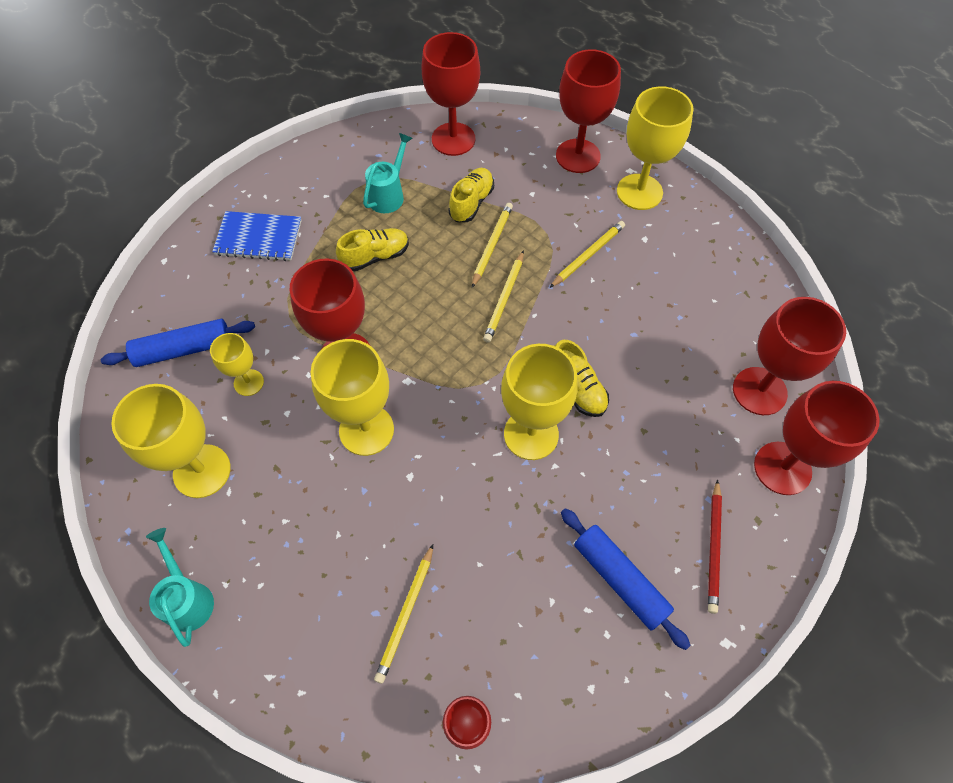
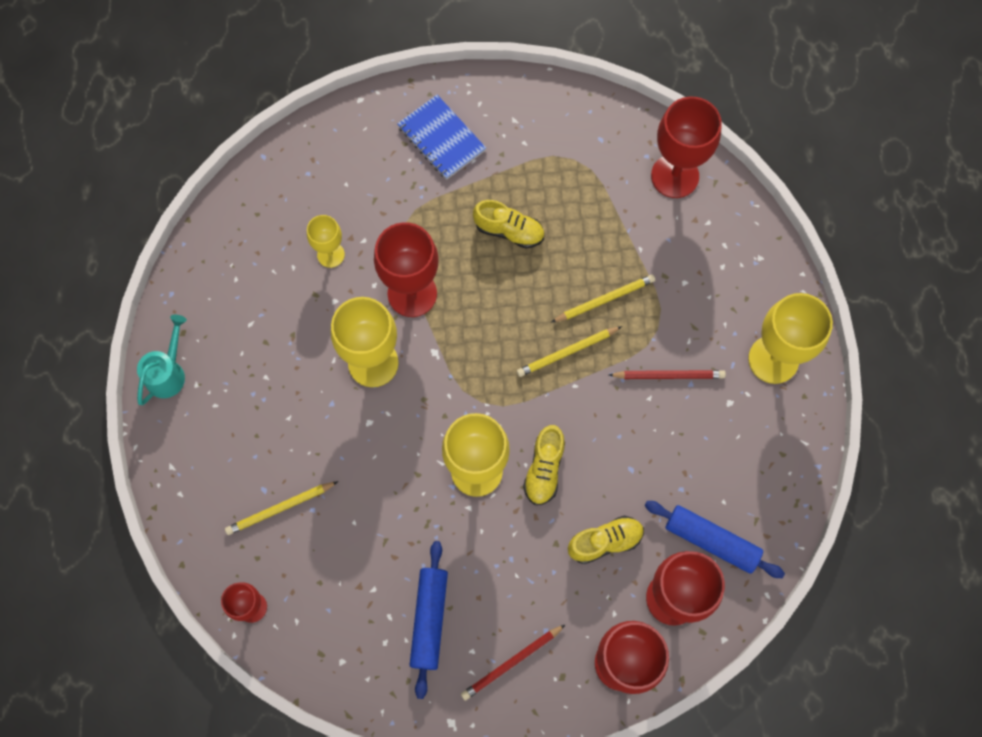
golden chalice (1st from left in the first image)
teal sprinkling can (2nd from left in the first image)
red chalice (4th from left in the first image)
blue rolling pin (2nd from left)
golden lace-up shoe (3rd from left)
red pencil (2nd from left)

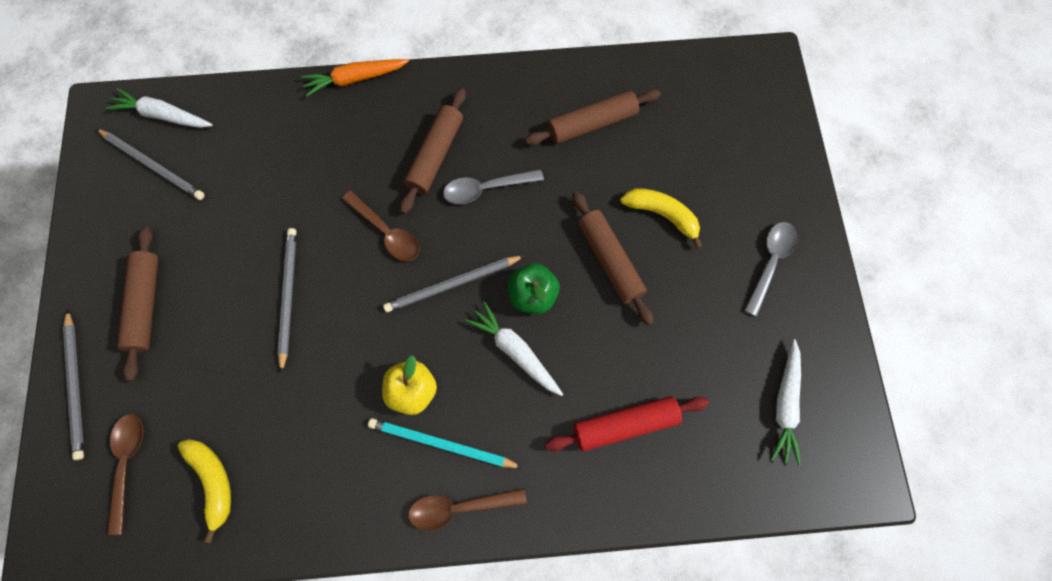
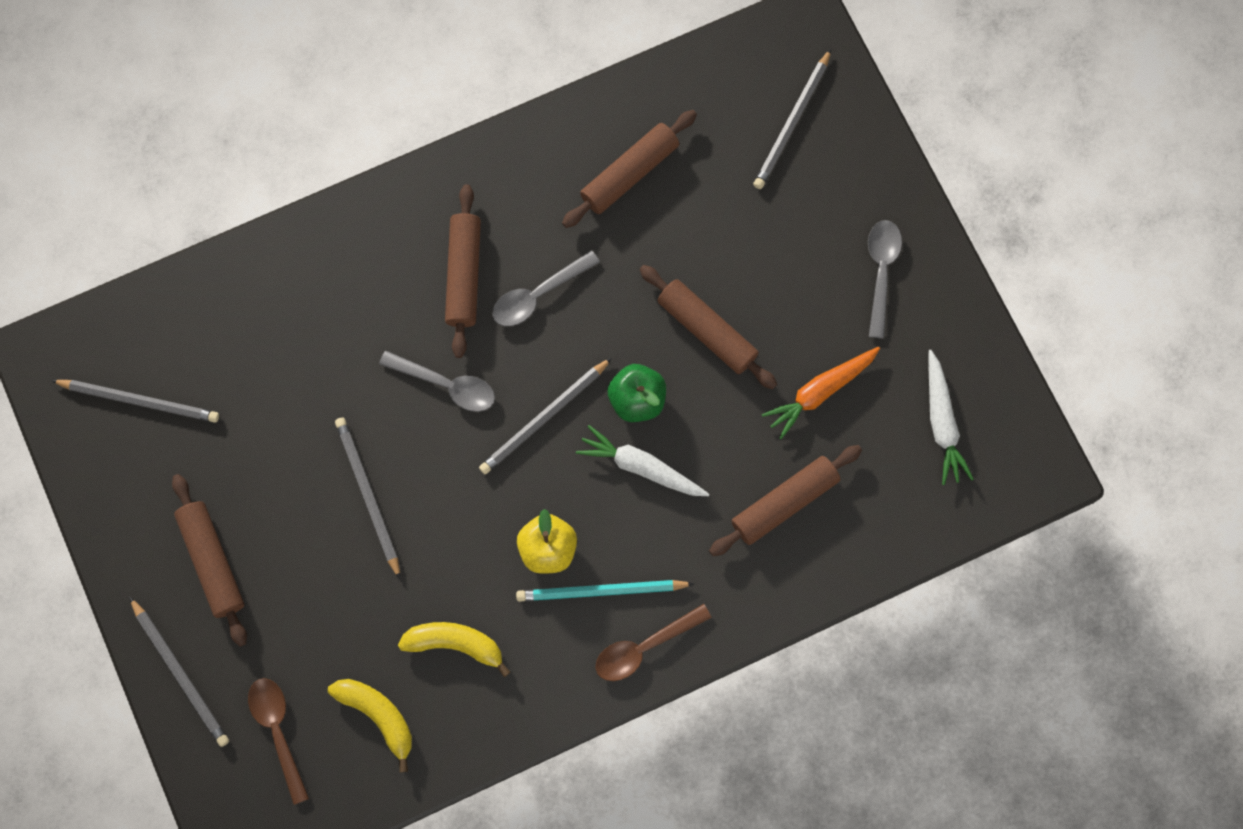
snow-white toy carrot (1st from left in the first image)
grey pencil (5th from left)
orange toy carrot
golden banana (2nd from left)
grey tablespoon (1st from left)
brown rolling pin (5th from left)

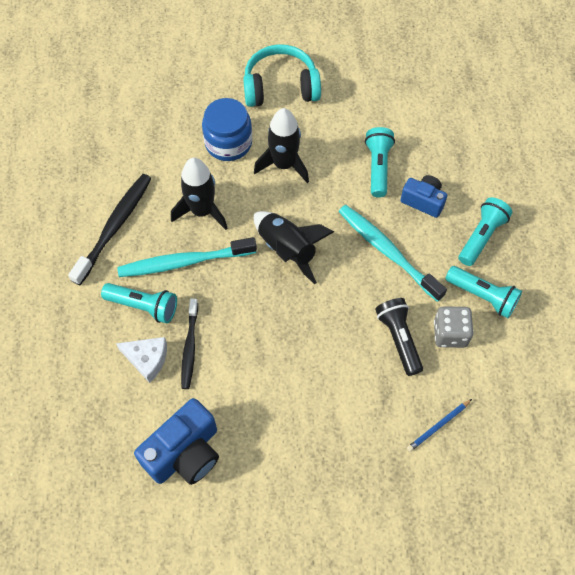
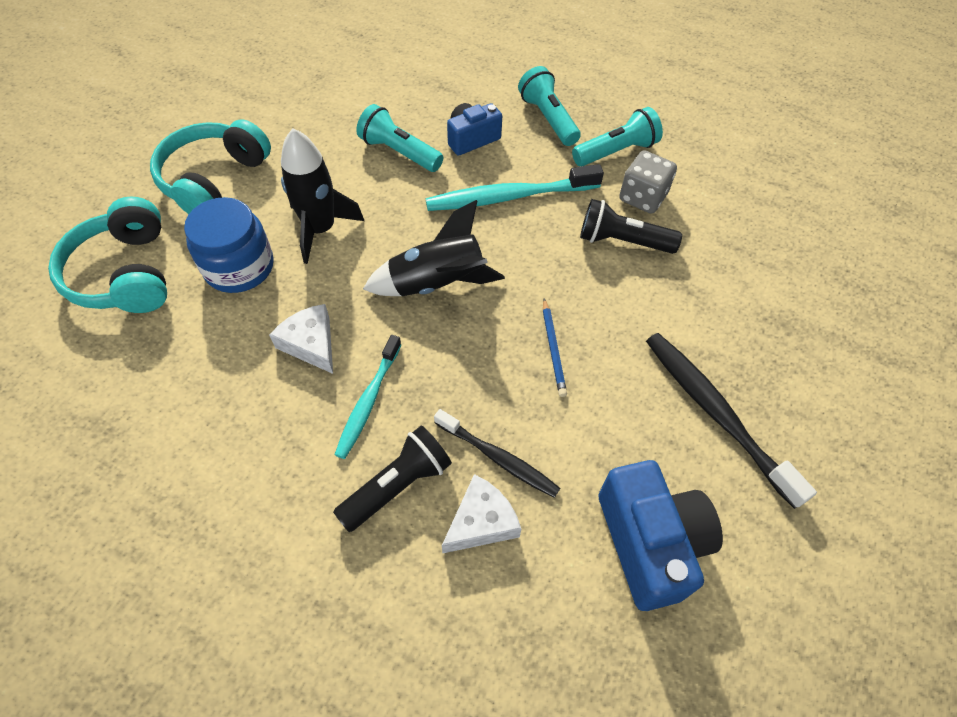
teal headset (1st from left)
black dental brush (2nd from left)
blue pencil
snow-white cheese wedge (1st from left)
black flashlight (1st from left)
teal dental brush (1st from left)

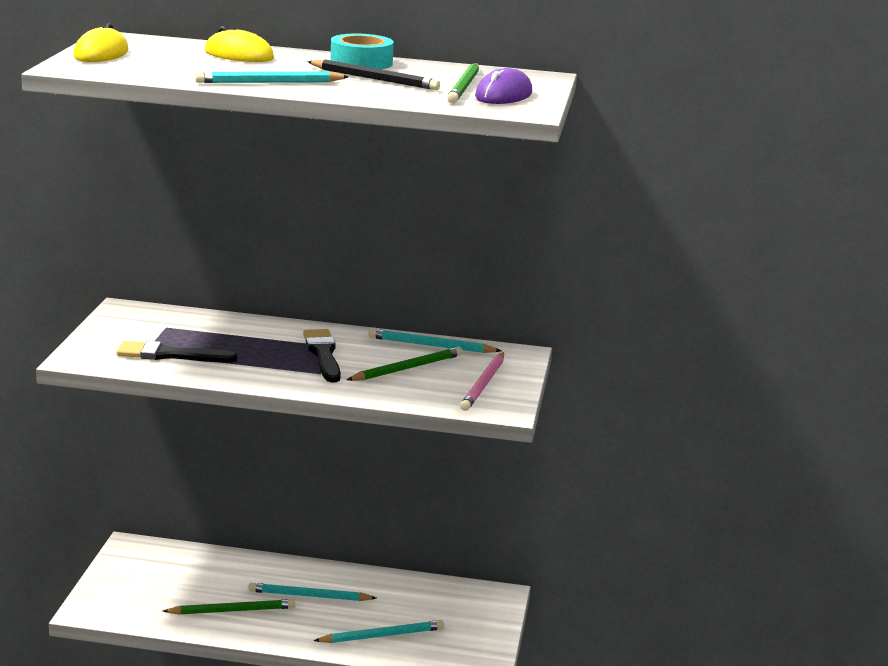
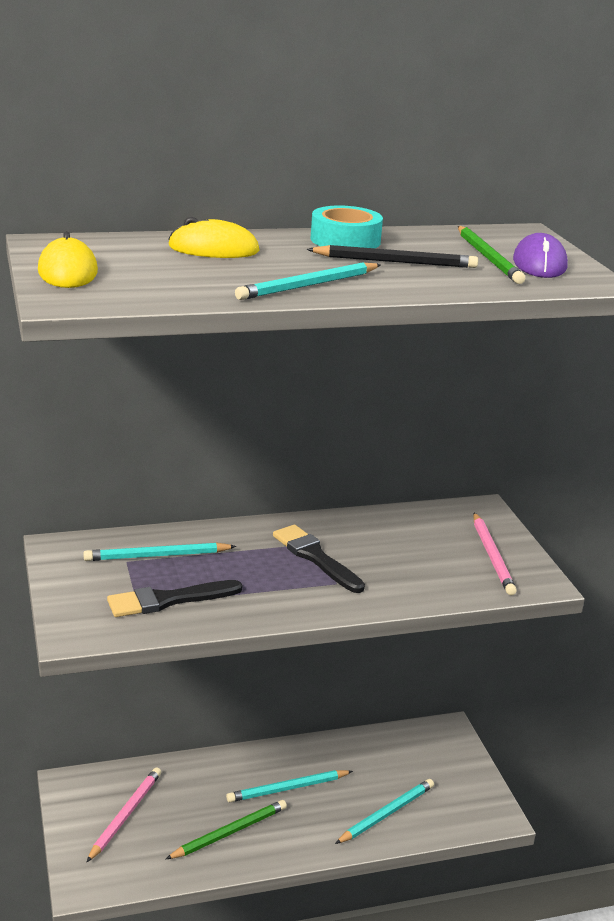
emerald pencil (2nd from left in the first image)
rosy pencil (1st from left)
teal pencil (1st from left)

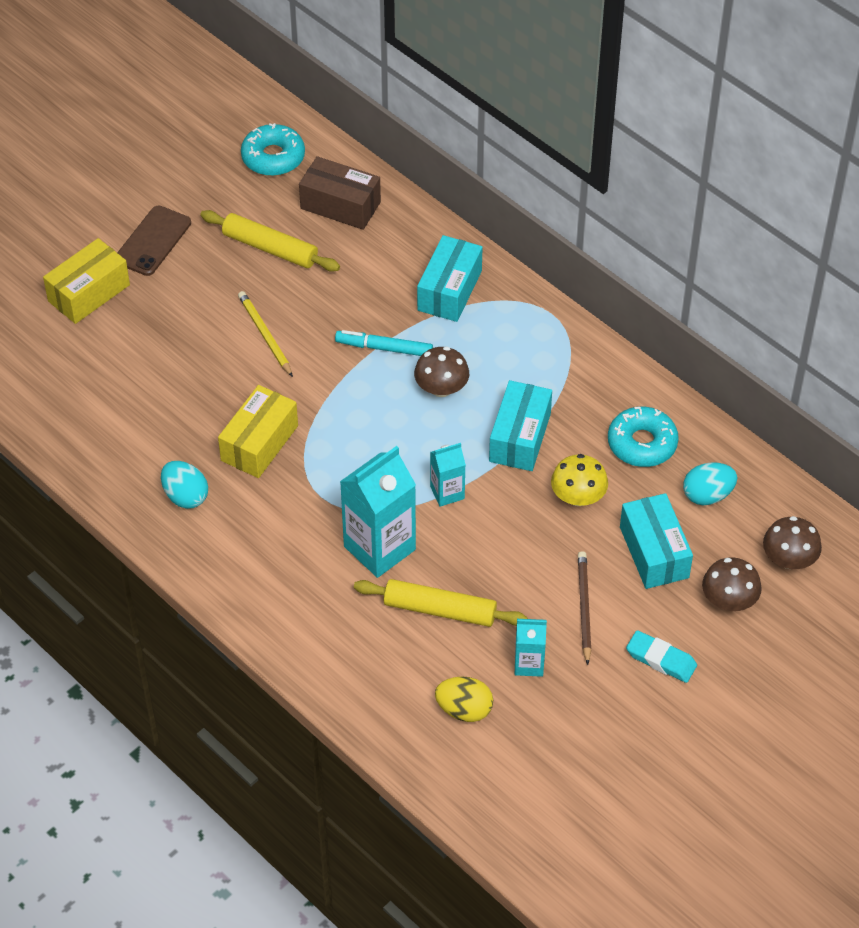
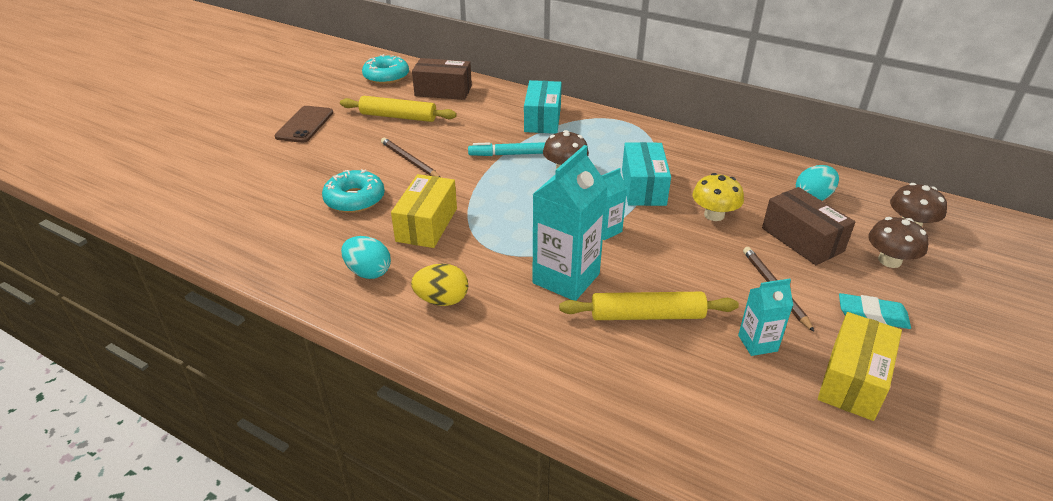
golden package (2nd from left)
golden egg
teal donut (1st from left)
brown pencil (1st from left)
brown package (2nd from left)

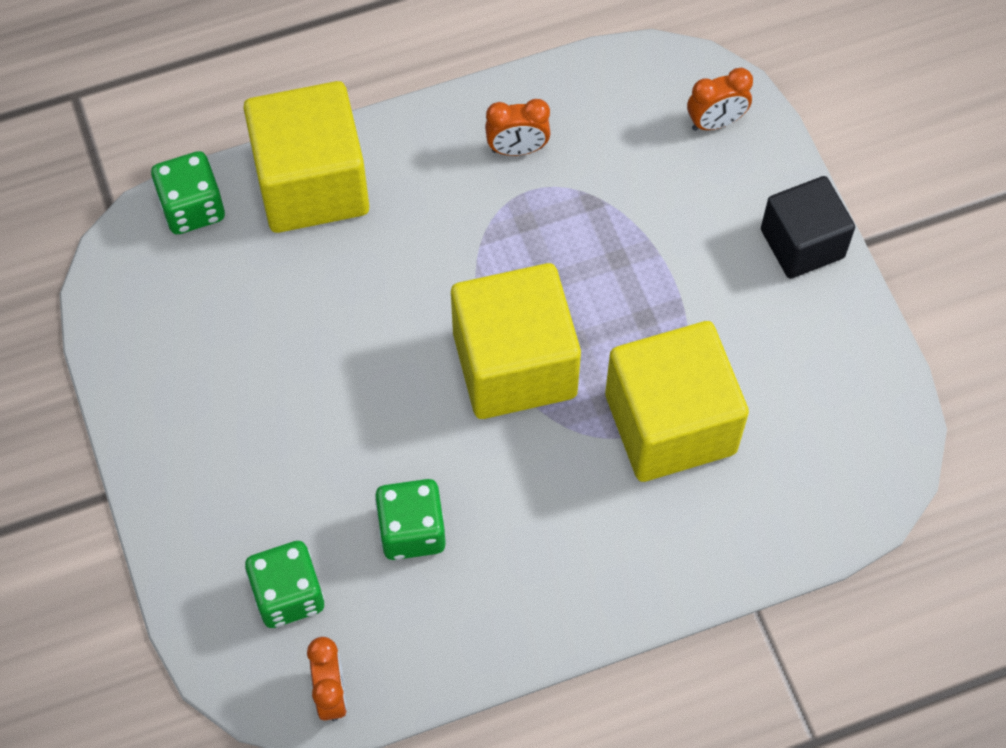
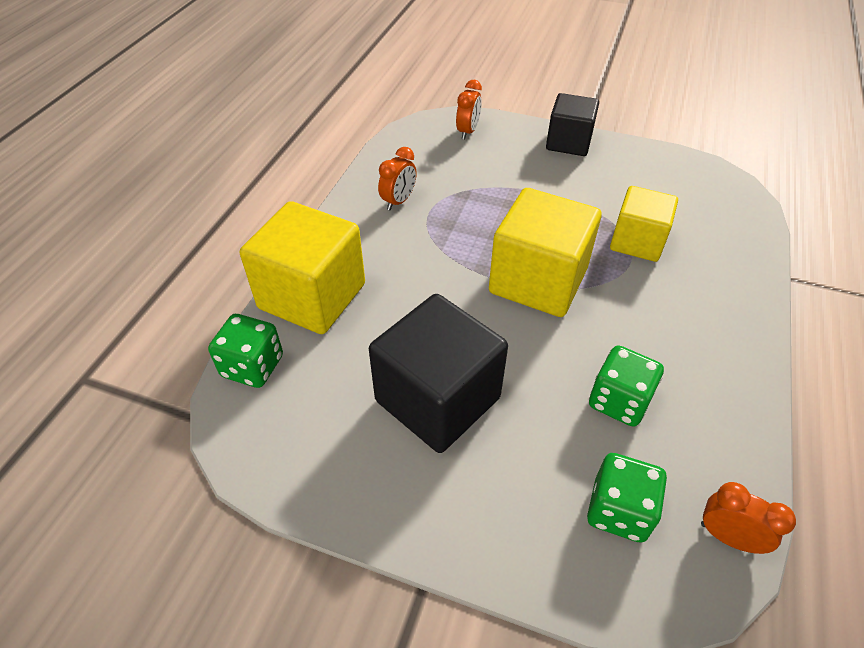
black block (1st from left)
golden block (3rd from left)

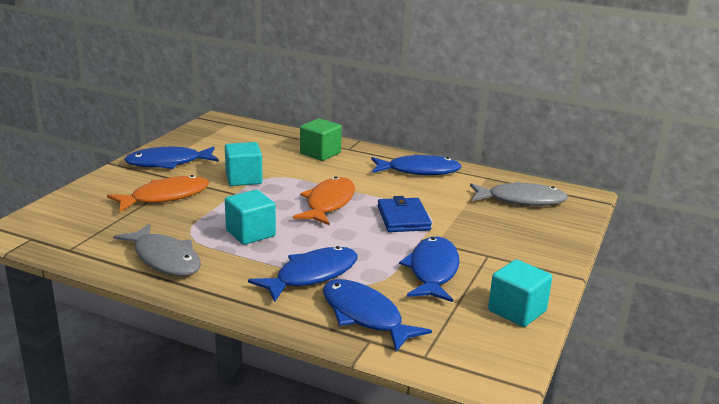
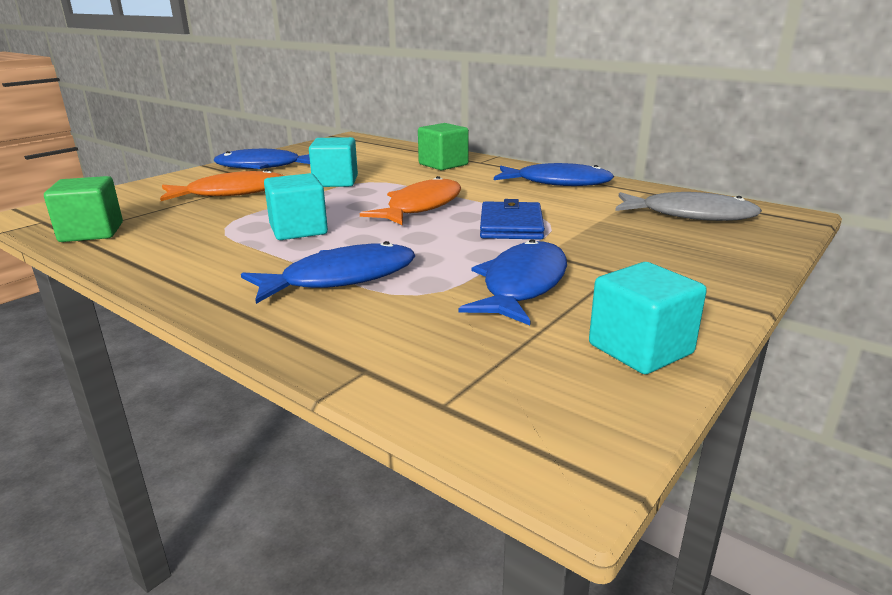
grey toy fish (1st from left in the first image)
blue toy fish (3rd from left in the first image)
emerald block (1st from left)

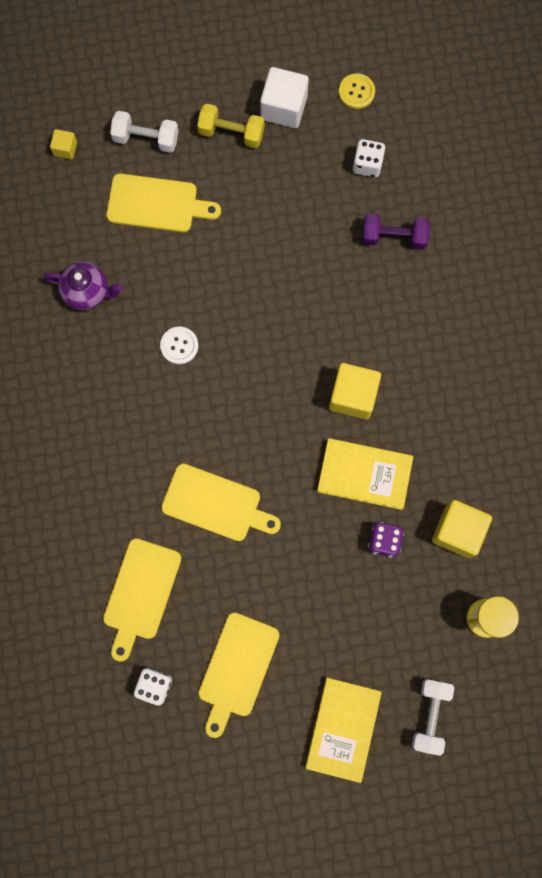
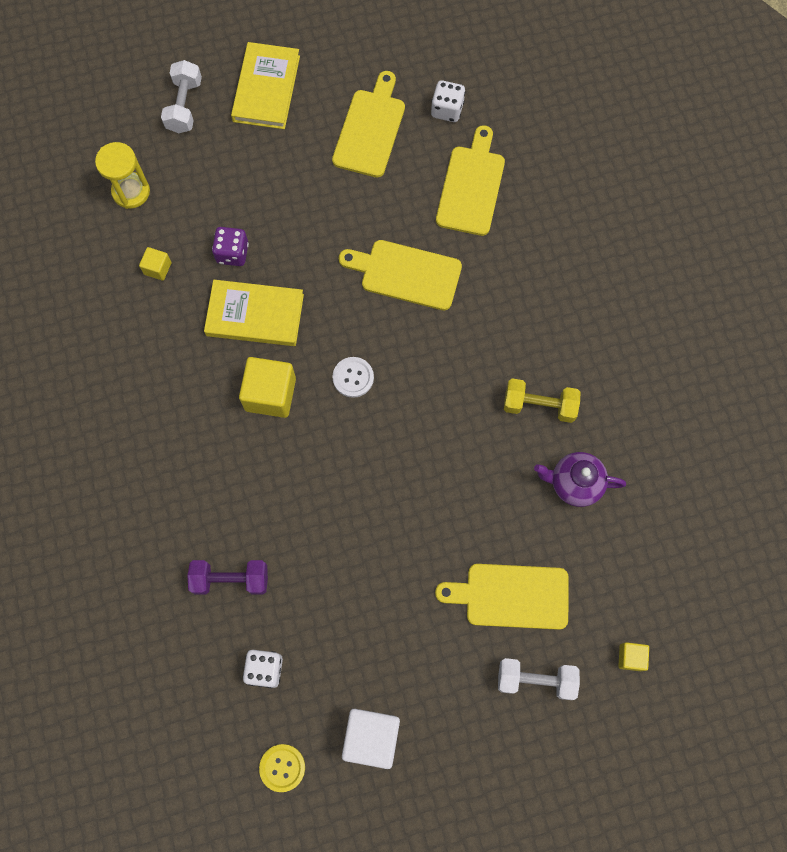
snow-white shirt button
golden free weight
golden block (1st from left)

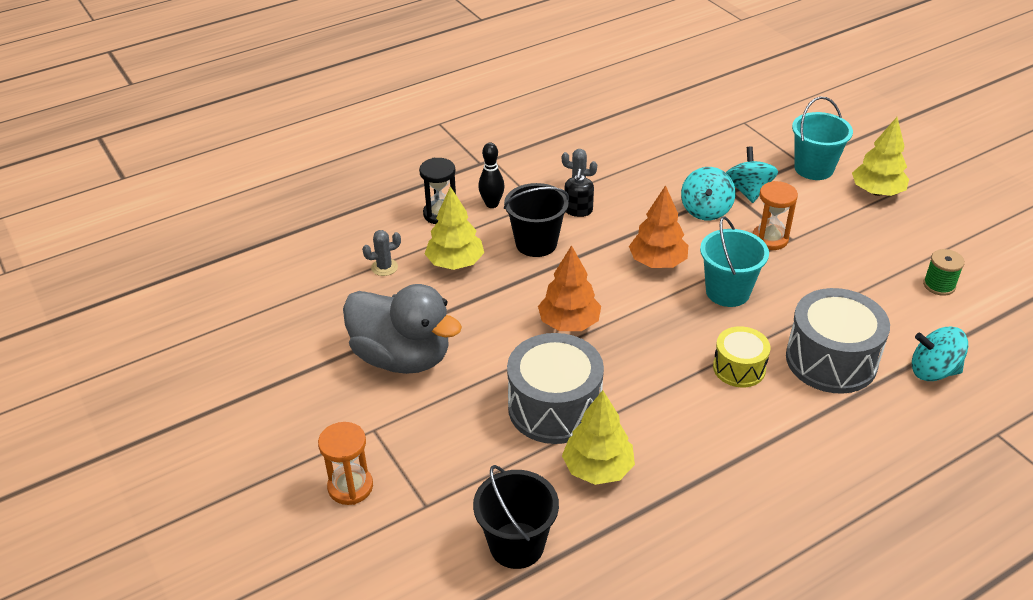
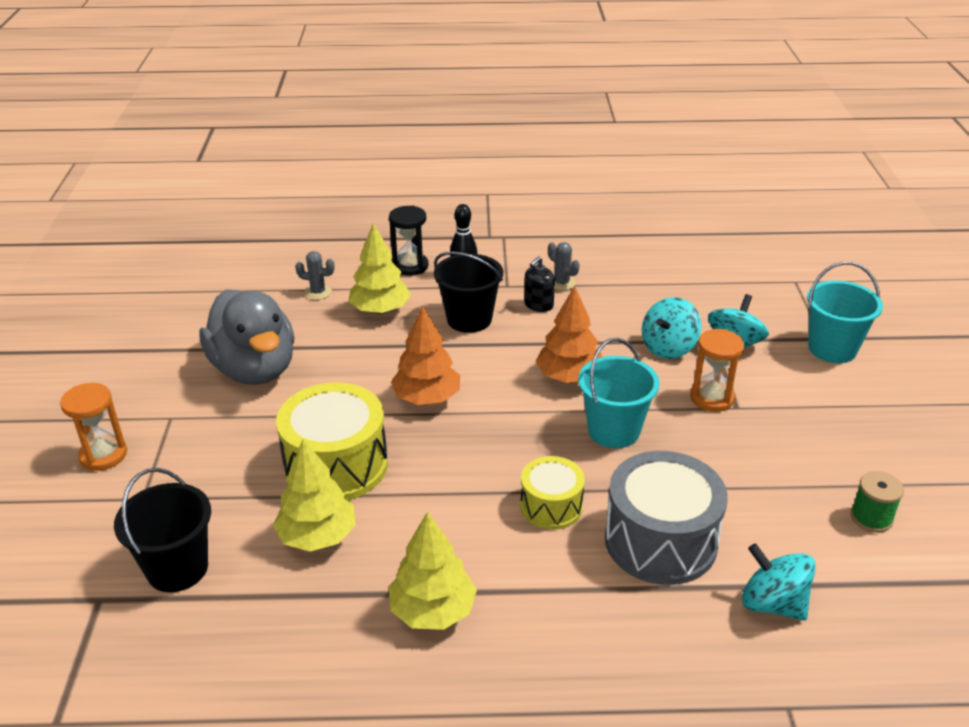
golden tree (3rd from left)
golden snare drum (1st from left)

